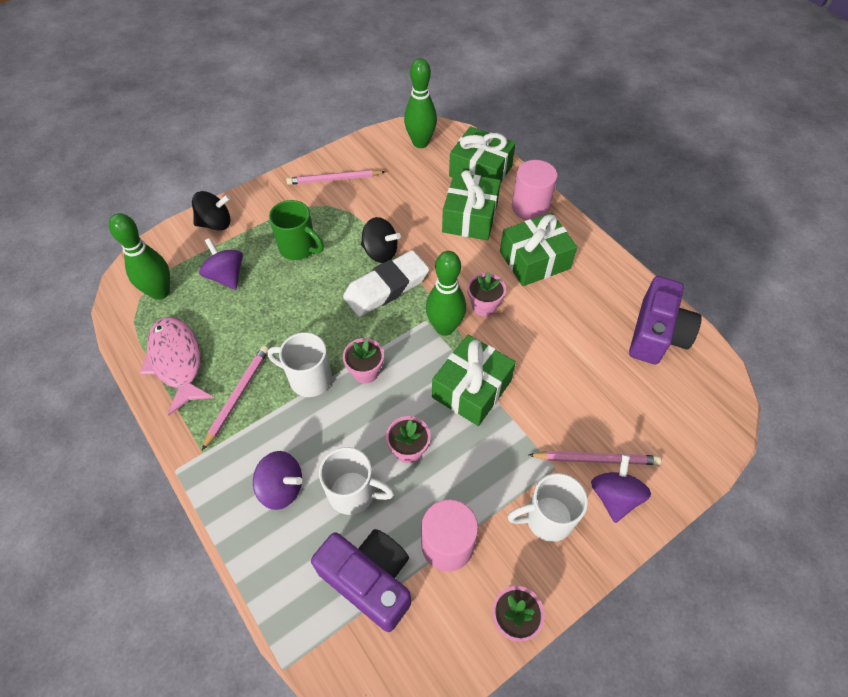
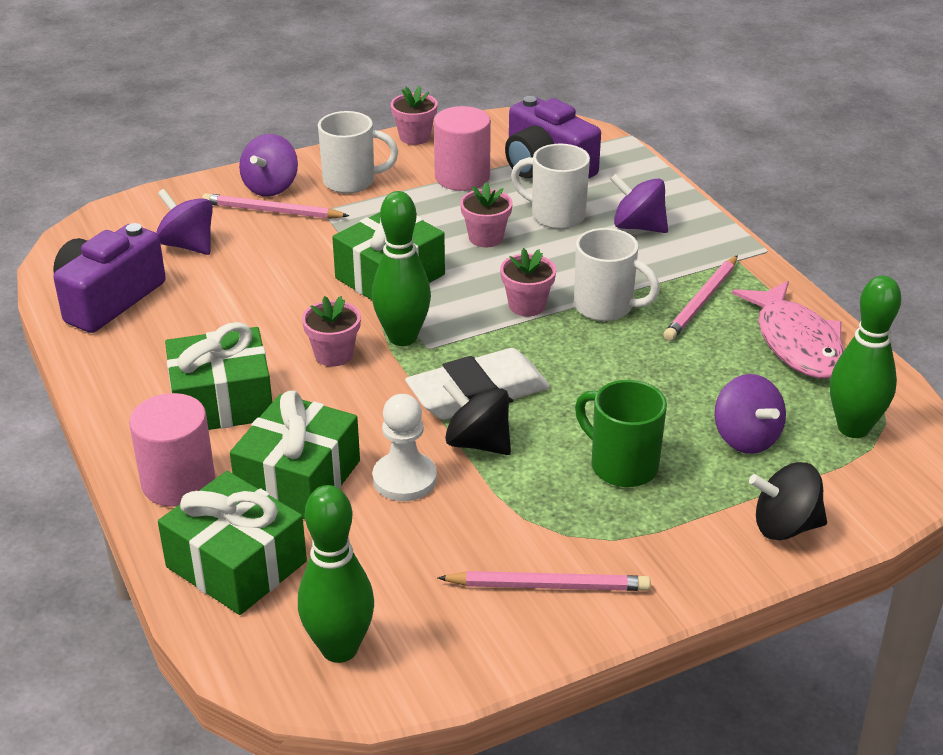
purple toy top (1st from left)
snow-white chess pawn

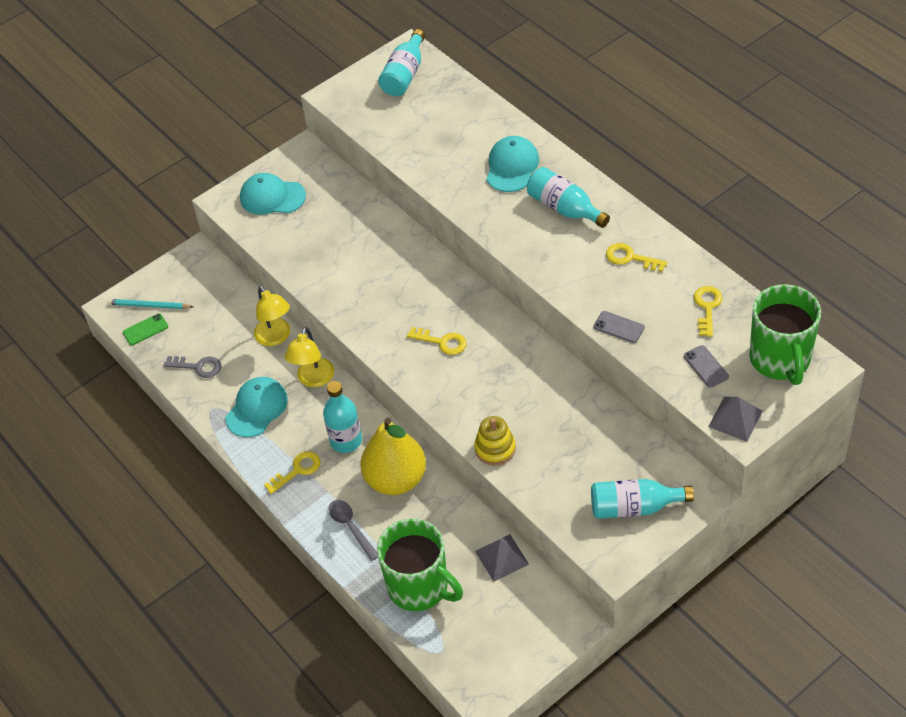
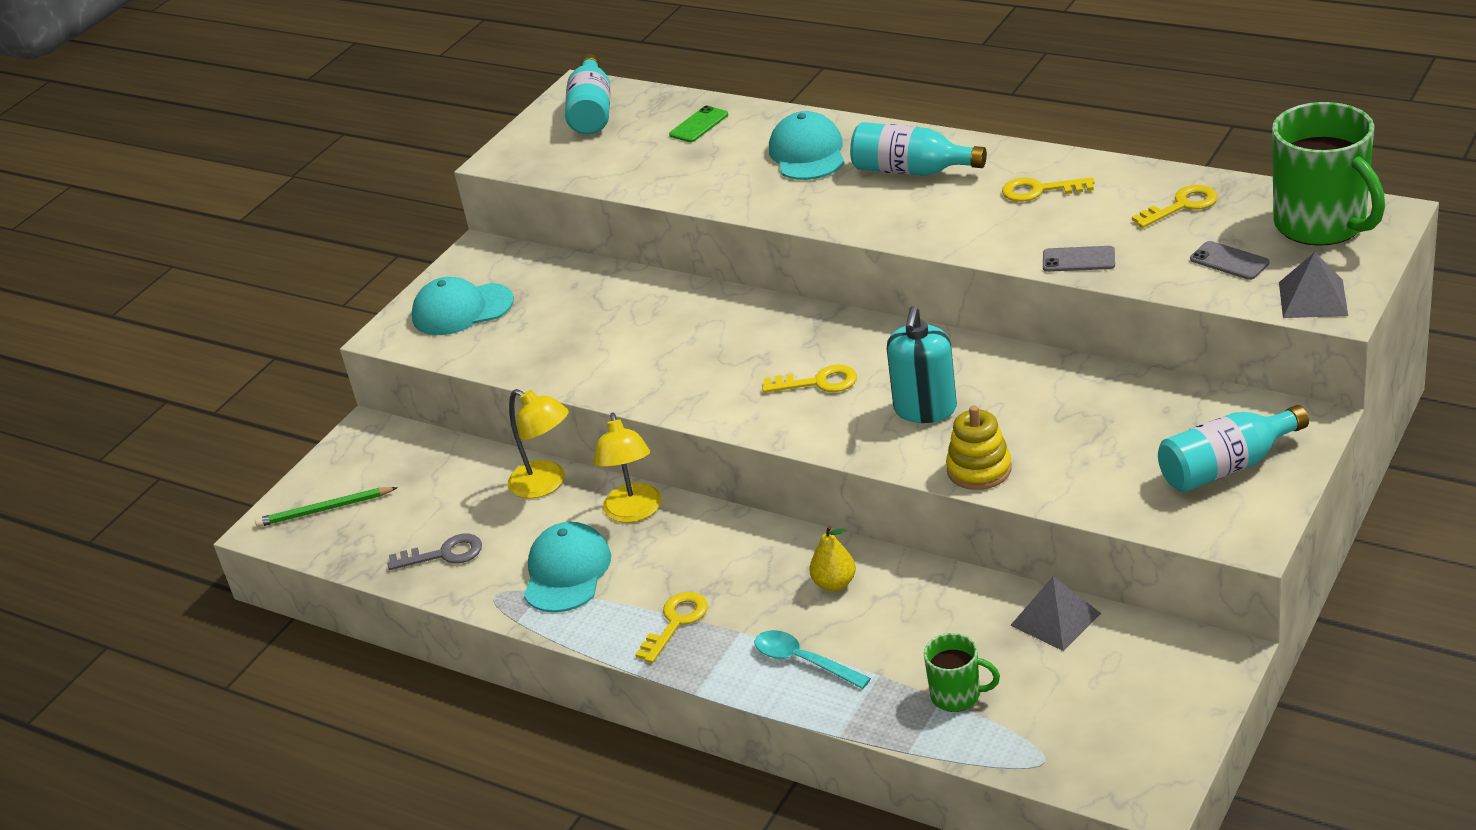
teal flask (1st from left in the first image)
teal soap pump
emerald smartphone
emerald pencil
teal tablespoon
golden door key (4th from left)
golden pear fruit
emerald tea mug (1st from left)

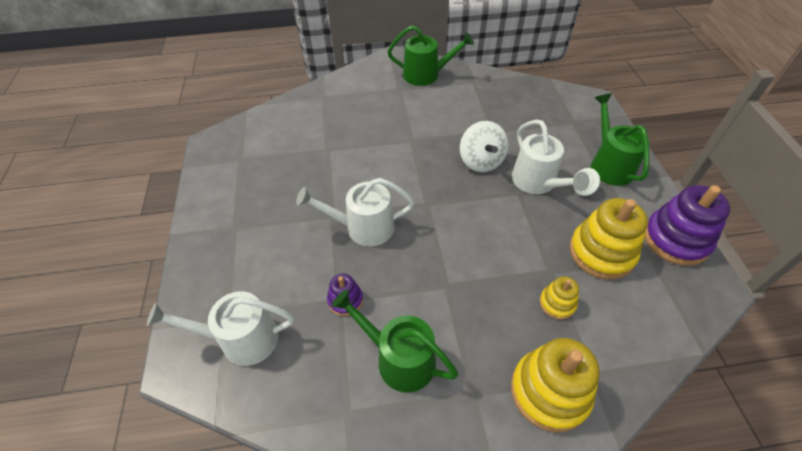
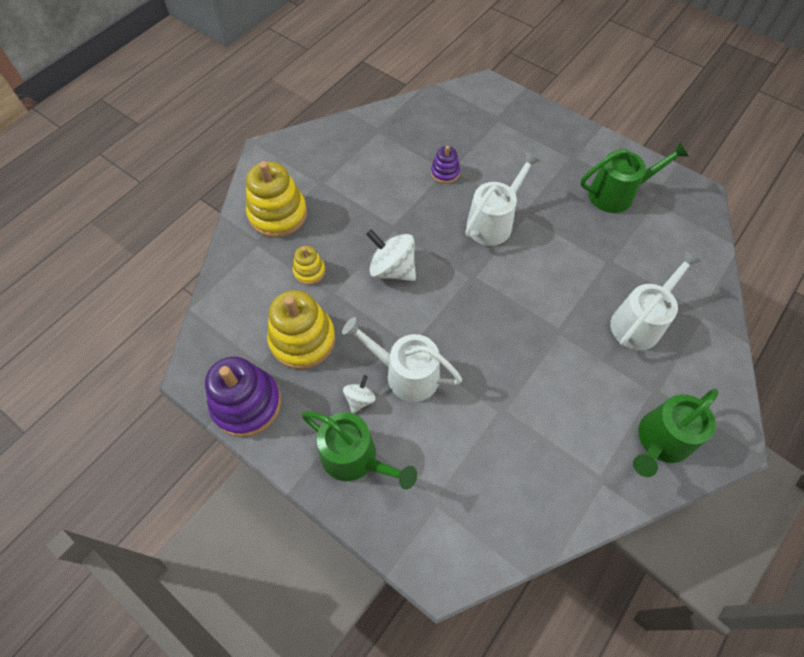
snow-white sprinkling can (3rd from left)
emerald sprinkling can (2nd from left)
snow-white toy top (2nd from left)

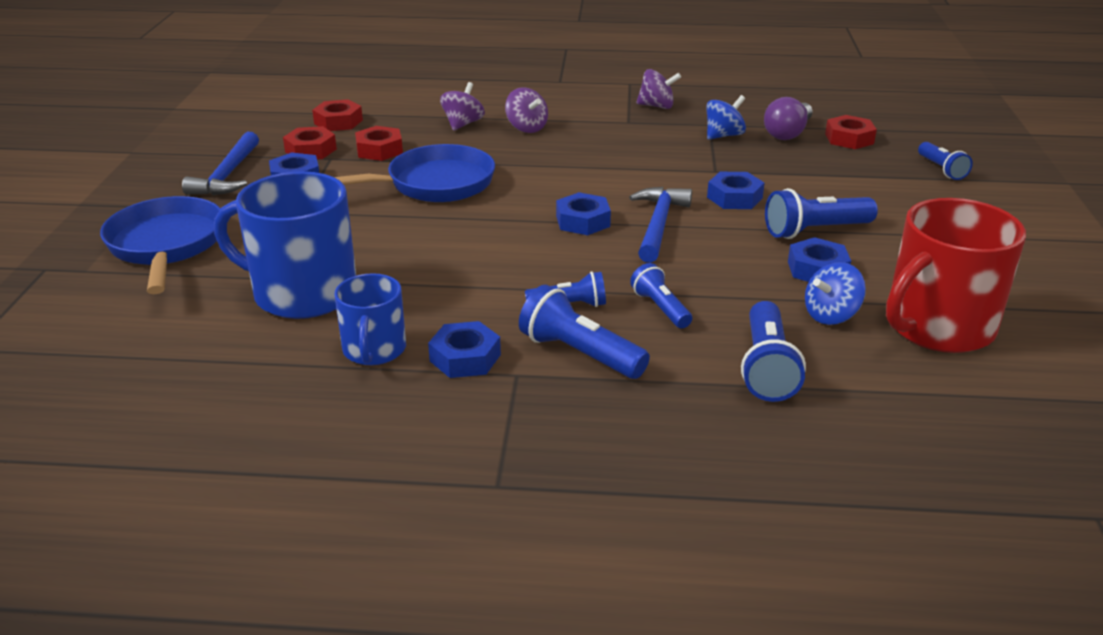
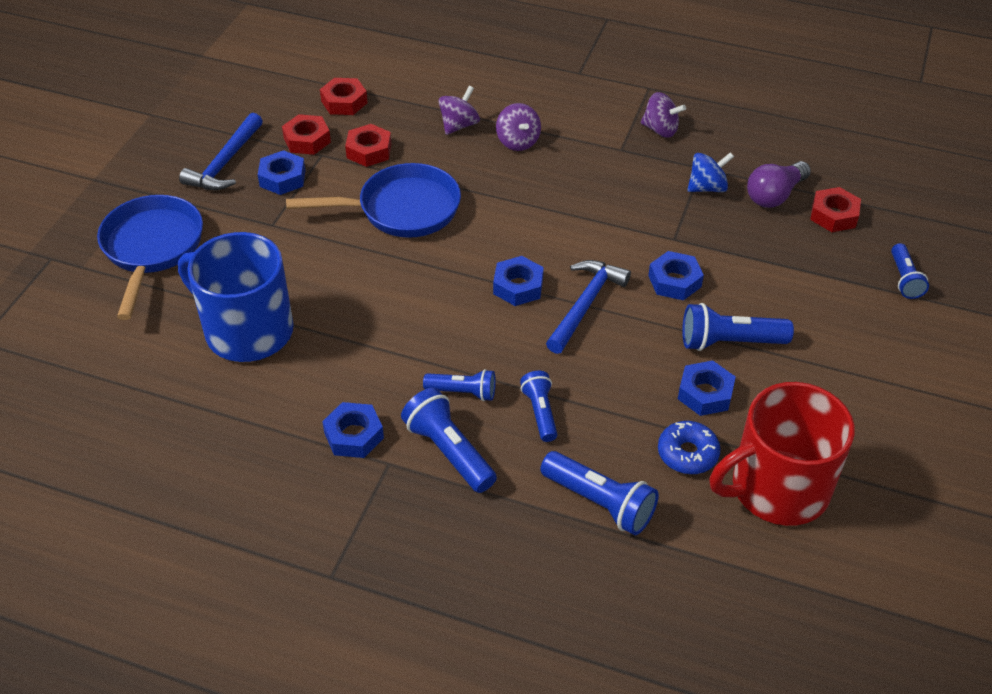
blue tea mug (2nd from left in the first image)
blue donut
blue flashlight (4th from left)

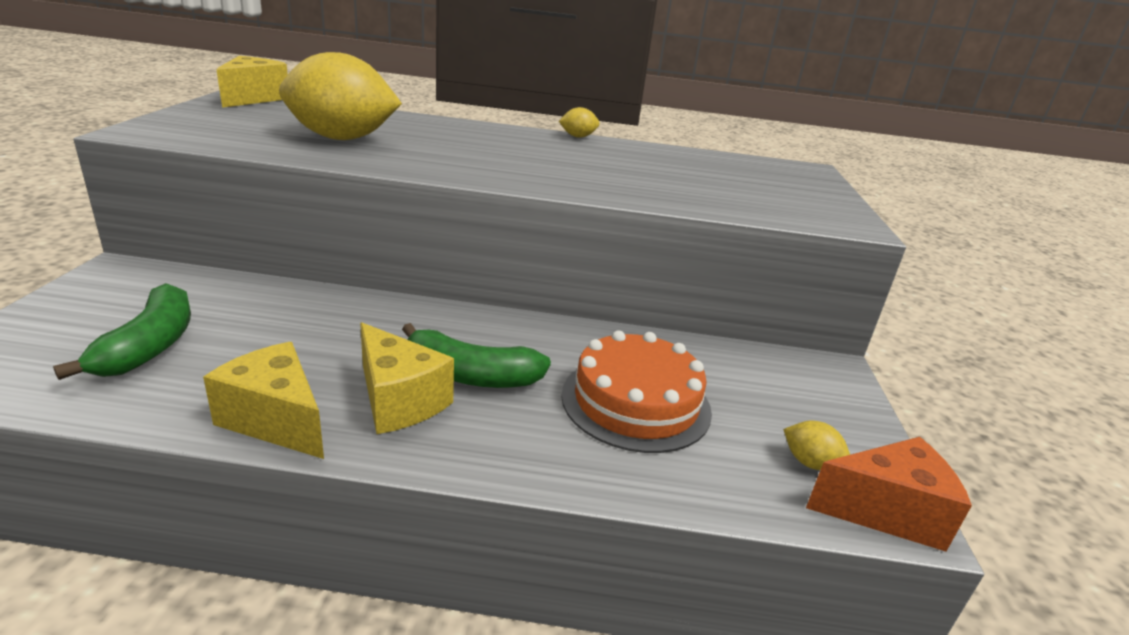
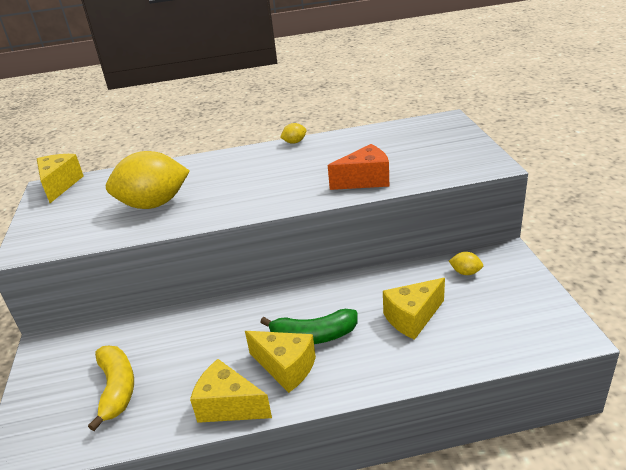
golden lemon (3rd from left)
orange cheese wedge
golden cheese wedge (4th from left)
golden banana

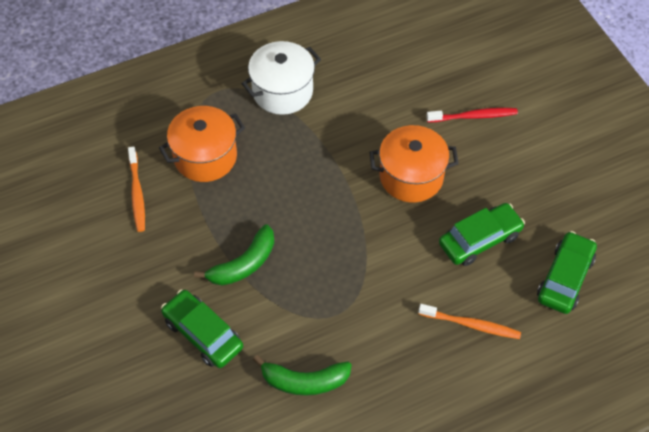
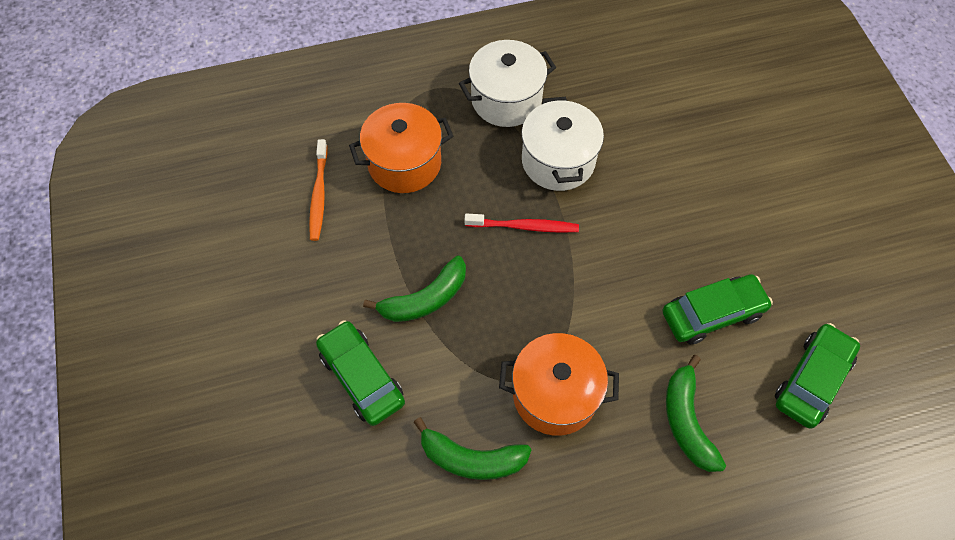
snow-white pot (2nd from left)
orange pot (2nd from left)
red dental brush
emerald banana (3rd from left)

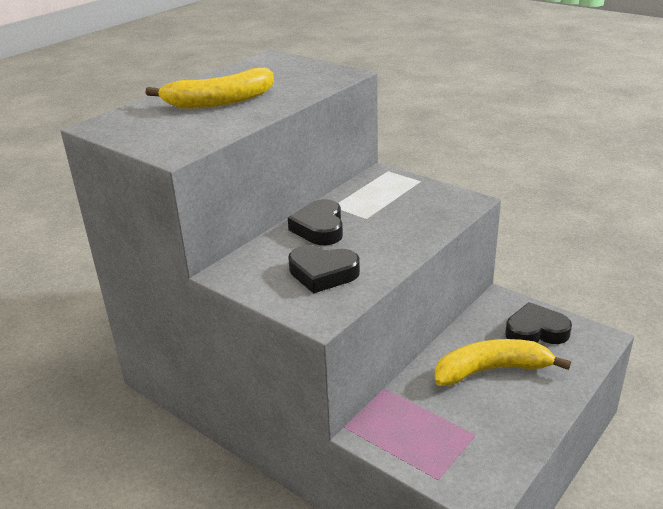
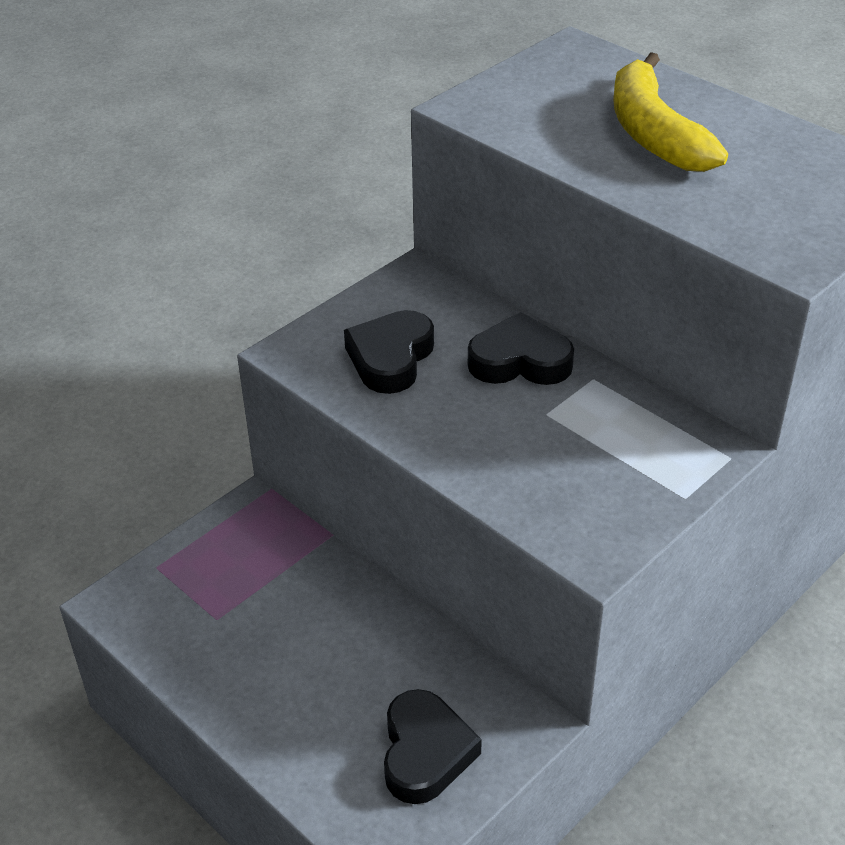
golden banana (2nd from left in the first image)

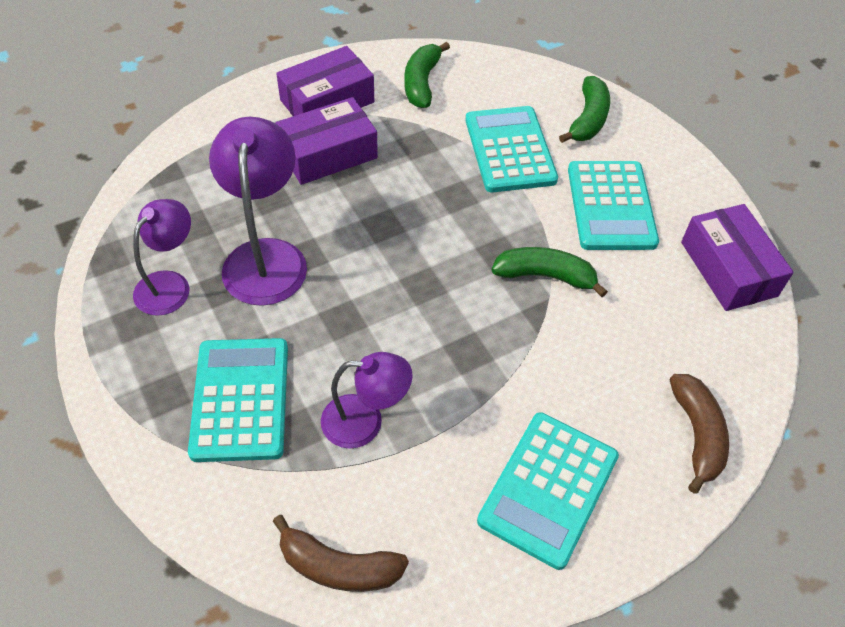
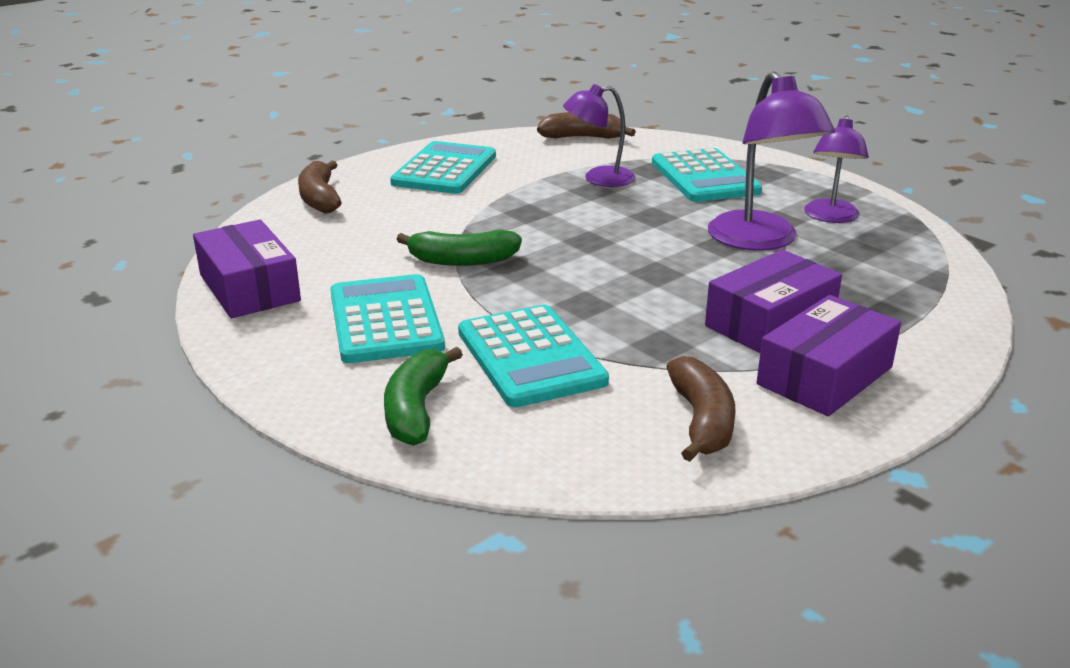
brown banana (3rd from left)

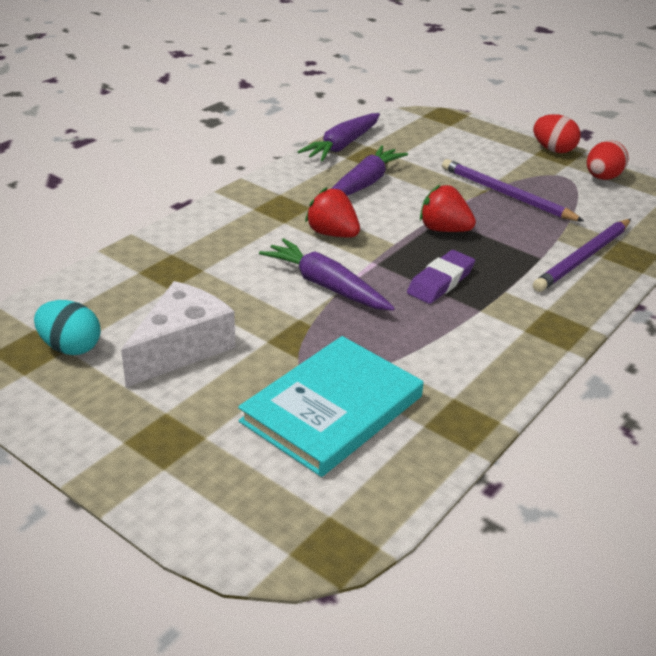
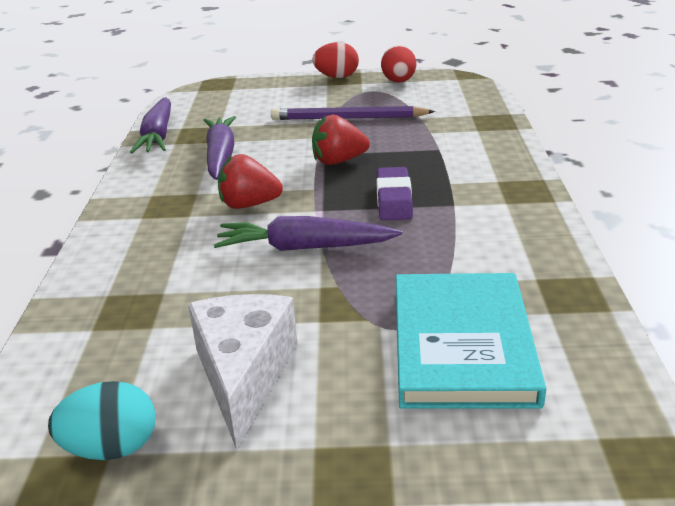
purple pencil (2nd from left in the first image)

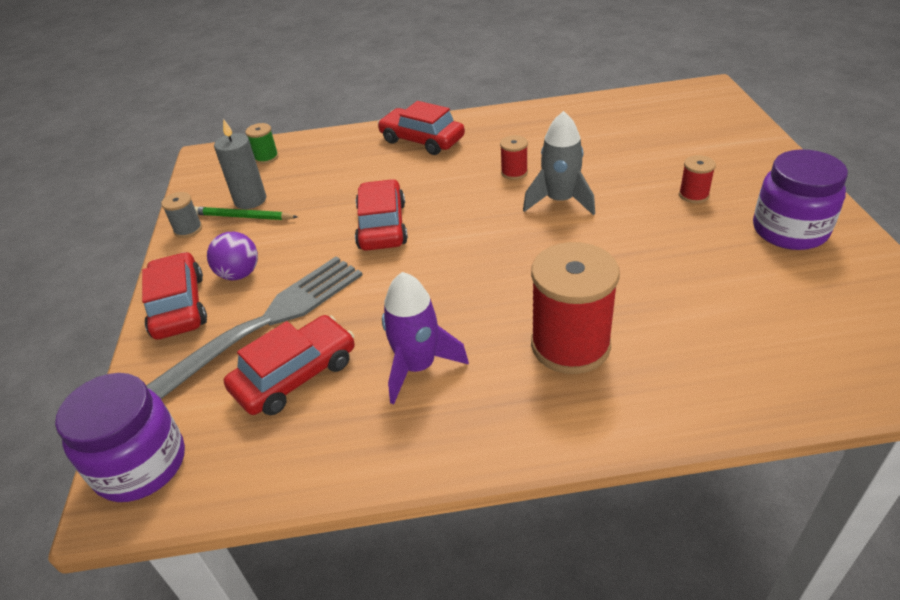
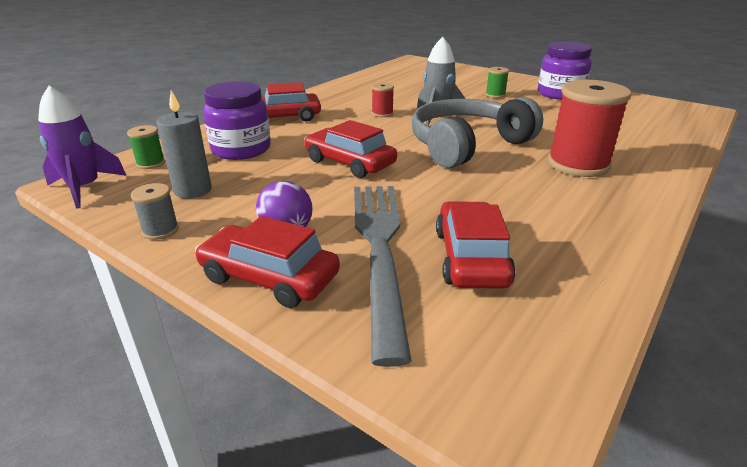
emerald pencil
grey headset
purple jam jar (1st from left)
purple spaceship
emerald spool (2nd from left)

